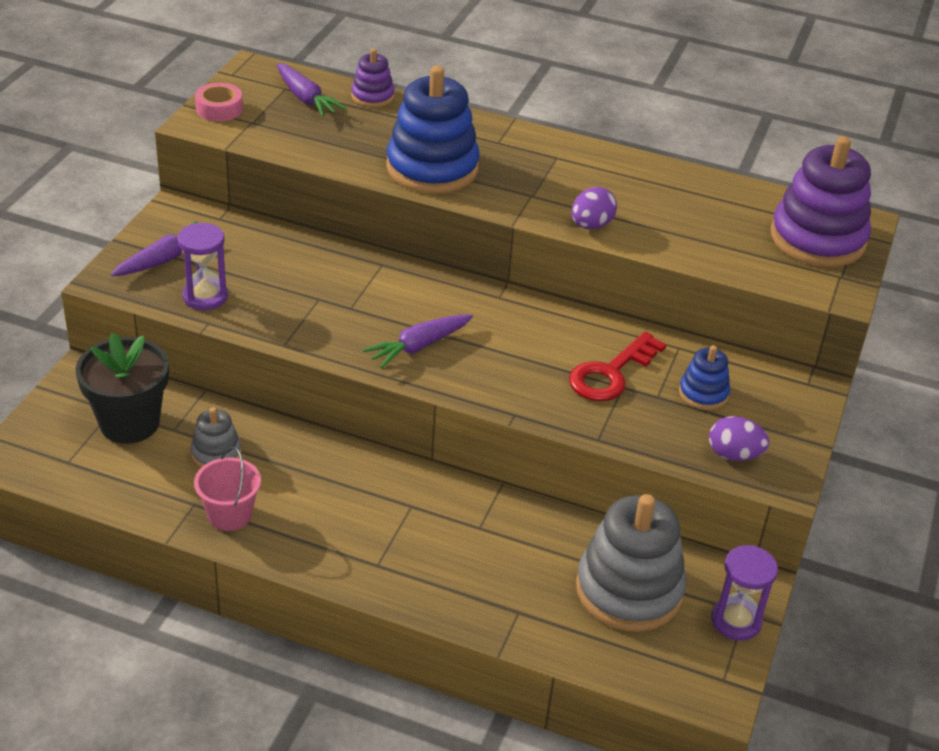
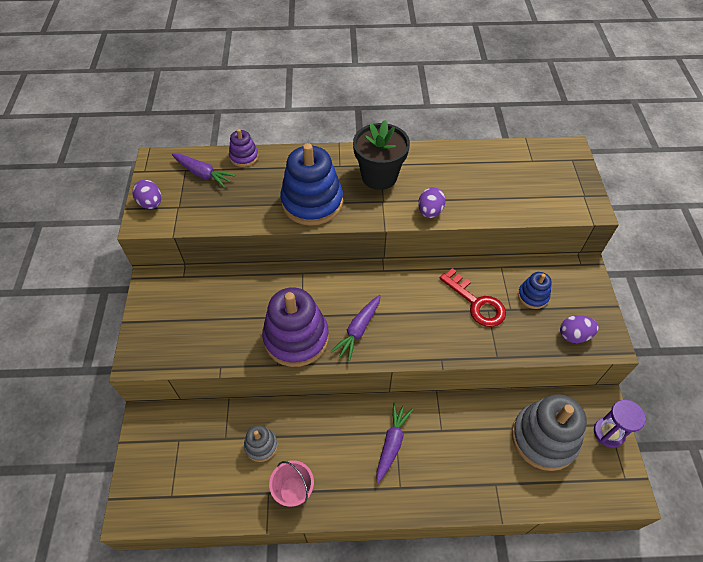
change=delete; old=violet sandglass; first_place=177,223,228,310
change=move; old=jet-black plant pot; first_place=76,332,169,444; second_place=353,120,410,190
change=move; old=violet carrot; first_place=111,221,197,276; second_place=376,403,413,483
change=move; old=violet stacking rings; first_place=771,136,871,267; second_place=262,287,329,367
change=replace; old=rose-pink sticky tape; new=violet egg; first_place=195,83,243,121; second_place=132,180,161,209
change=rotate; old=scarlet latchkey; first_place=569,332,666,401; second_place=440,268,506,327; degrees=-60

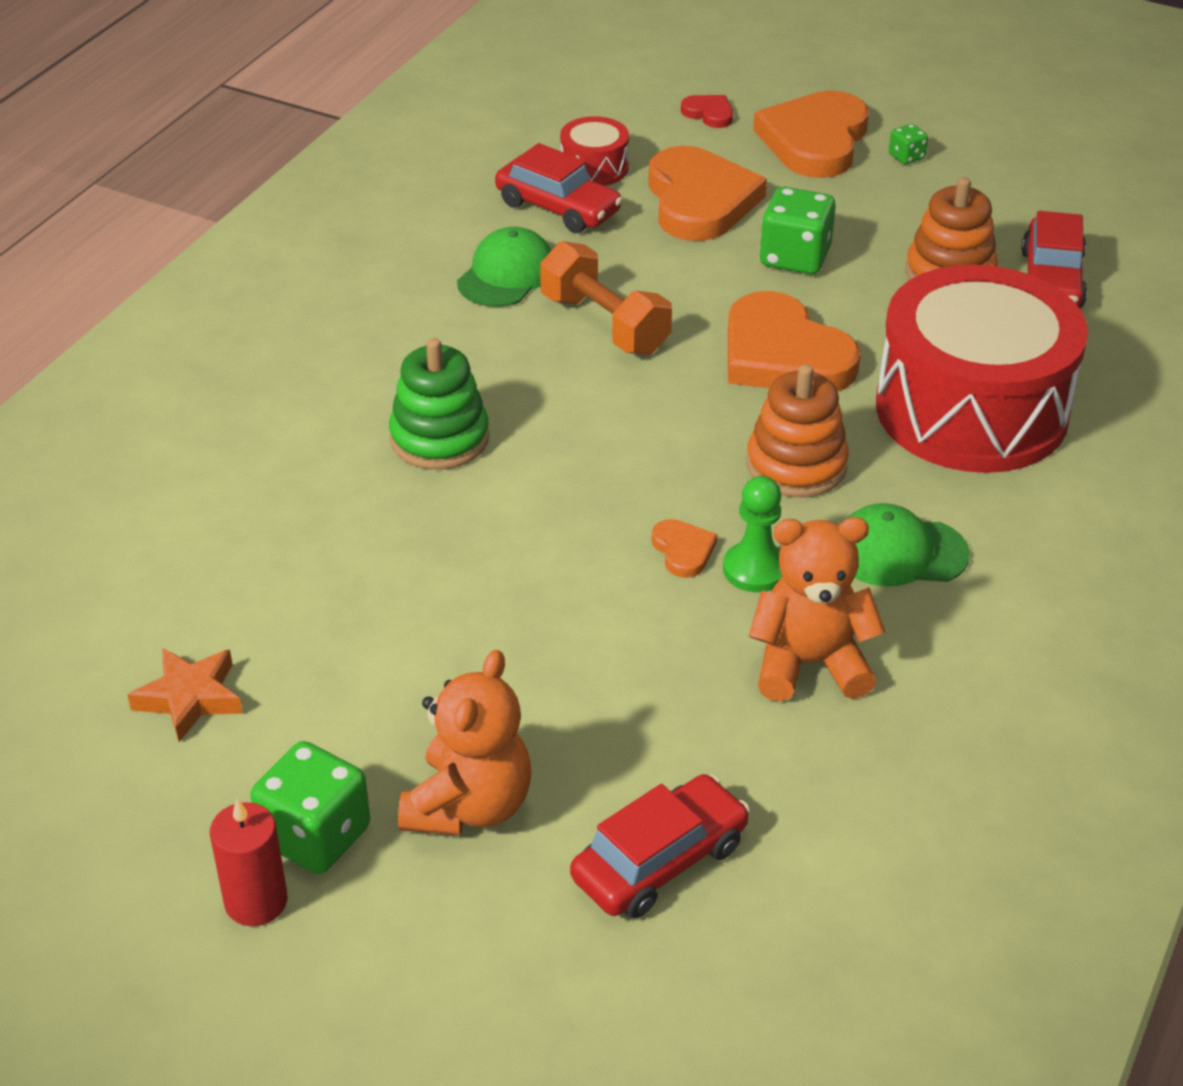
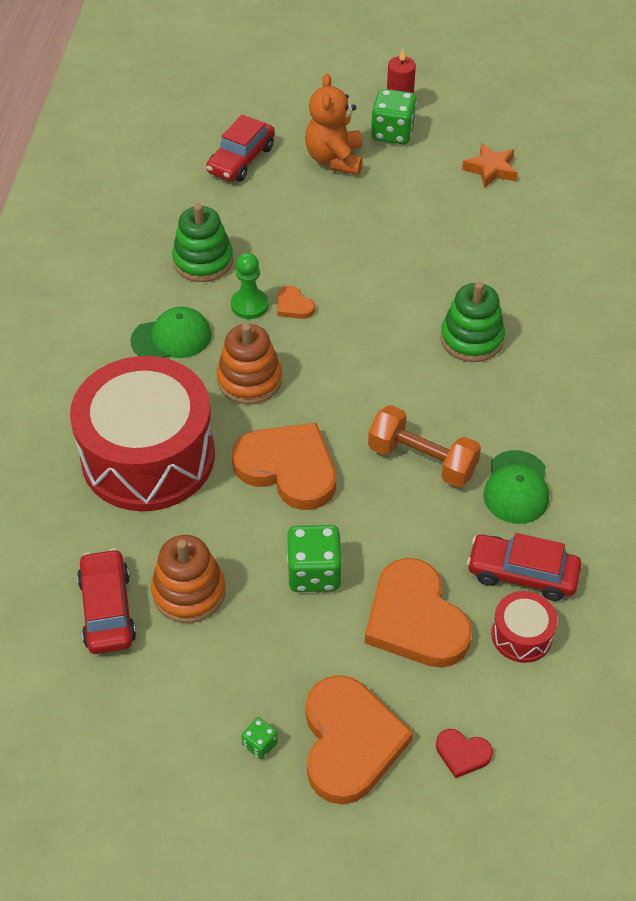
change=replace; old=orange stuffed bear; new=emerald stacking rings; first_place=748,517,886,701; second_place=172,204,233,282

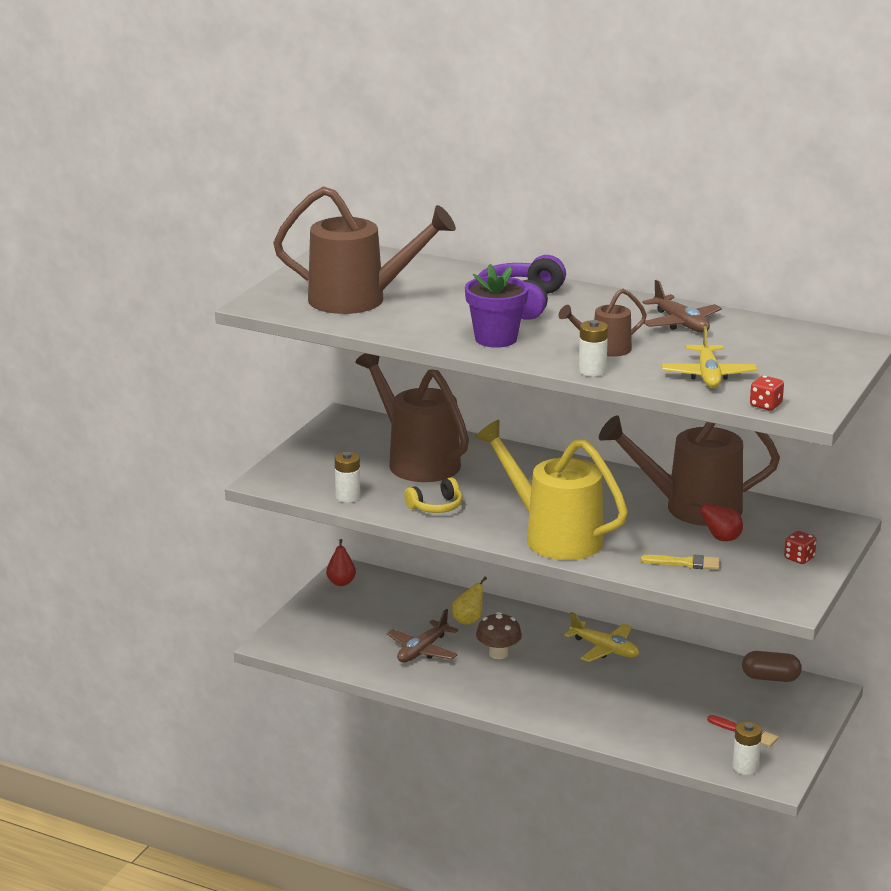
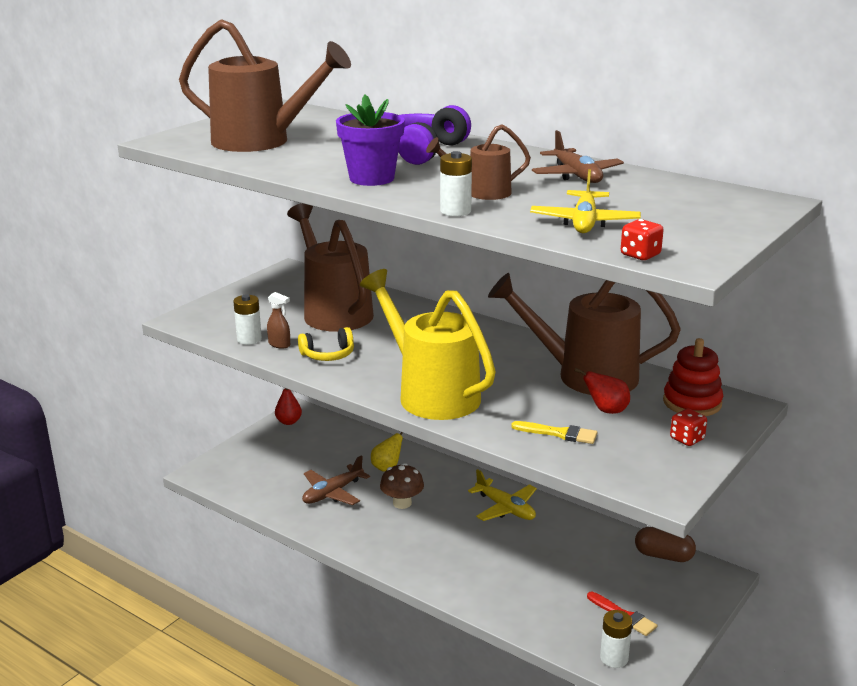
change=insert; new=dark brown sprayer; second_place=267,292,290,349
change=insert; new=scarlet stacking rings; second_place=663,338,723,416

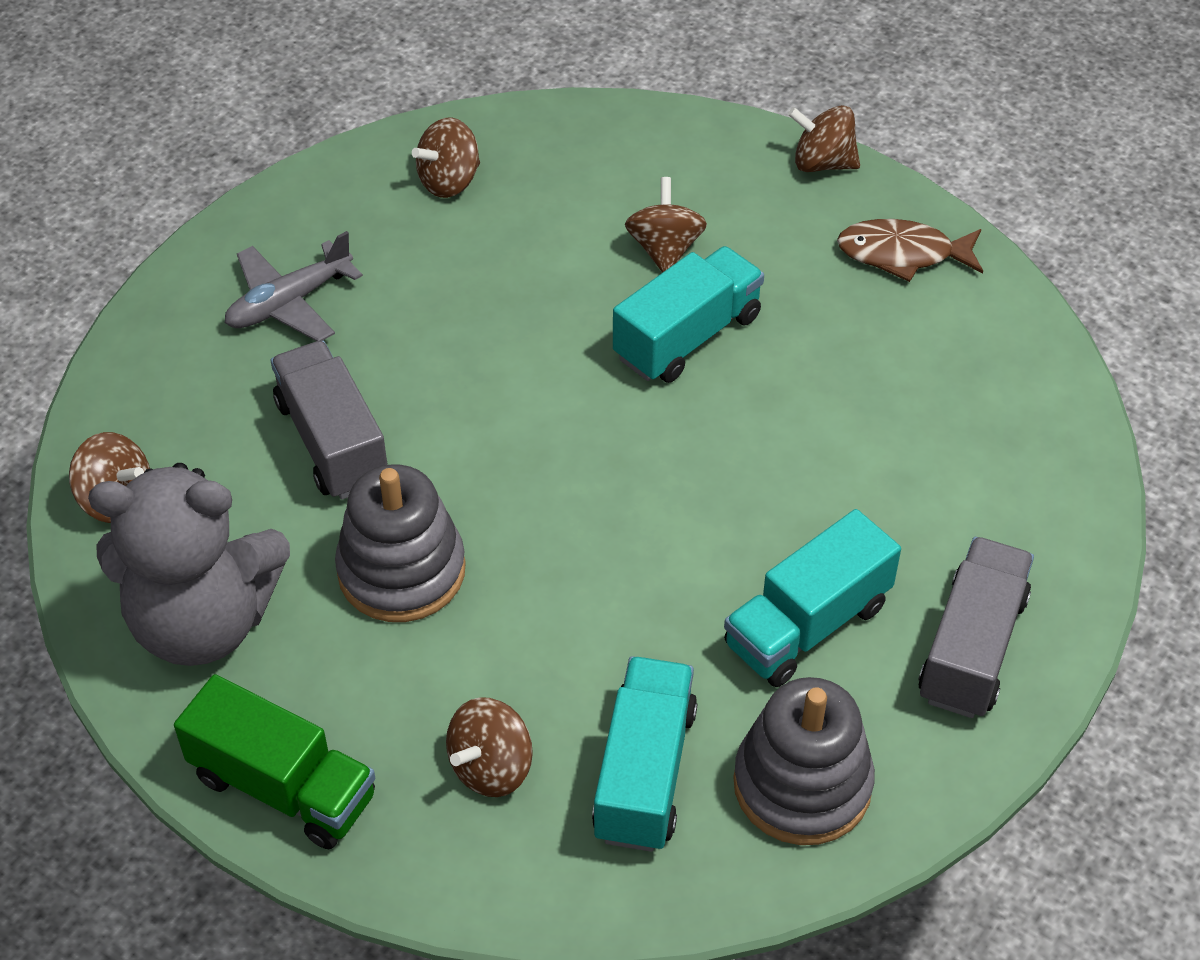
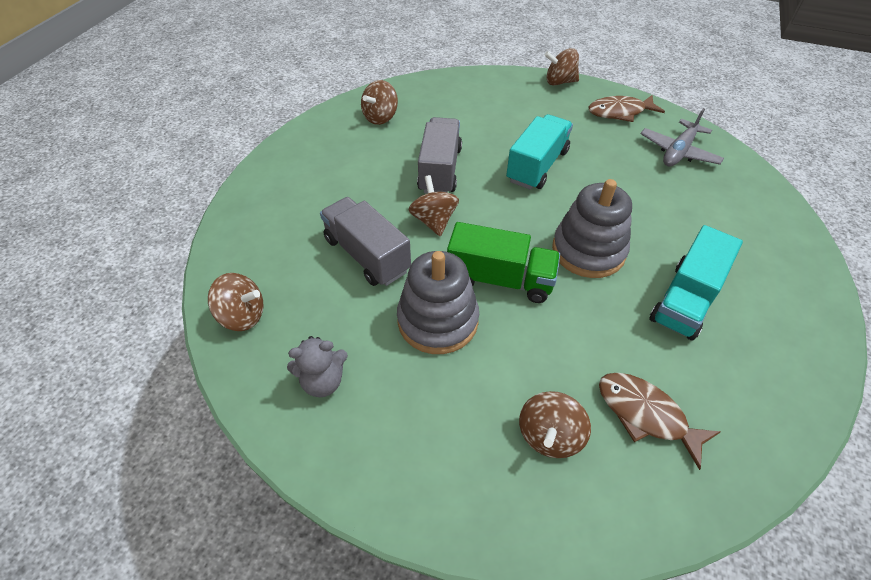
change=move; old=emerald lorry; first_place=174,674,375,849; second_place=447,222,560,303
change=move; old=ash-grey toy plane; first_place=225,231,363,341; second_place=640,108,724,166
change=move; old=dark brown spinning top; first_place=625,177,707,273; second_place=408,175,459,236
change=move; old=ash-grey stacking rings; first_place=733,677,875,845; second_place=552,179,632,278
change=move; old=ash-grey lorry; first_place=918,537,1034,718; second_place=417,117,462,194
change=replace; old=aqua lorry; new=dark brown toy fish; first_place=592,656,697,852; second_place=599,373,721,470
change=resize; old=ash-grey stuffed bear; first_place=88,463,290,666; second_place=287,336,348,397; factor=0.46

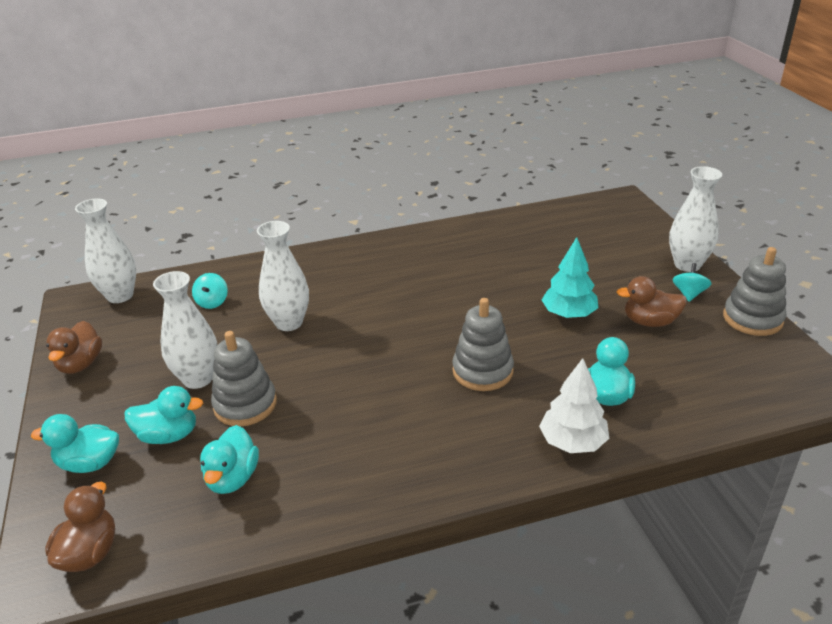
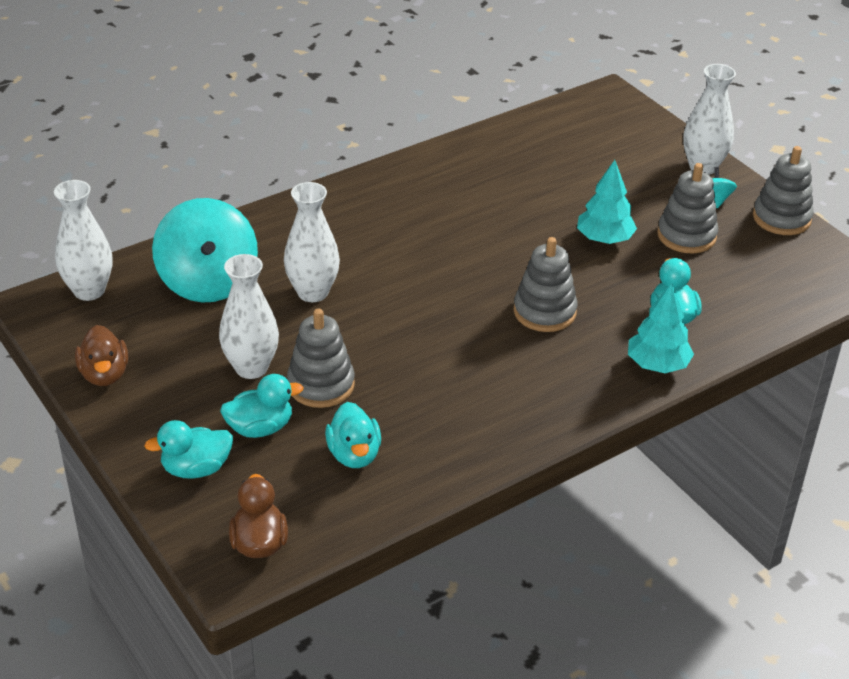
change=replace; old=dark brown rubber duck; new=ash-grey stacking rings; first_place=616,276,687,327; second_place=657,163,718,253
change=recolor; old=pure white fir tree; new=aqua fir tree; first_place=539,358,609,453; second_place=628,283,694,373
change=resize; old=aqua spinning top; first_place=192,273,228,309; second_place=152,198,258,303; factor=2.44

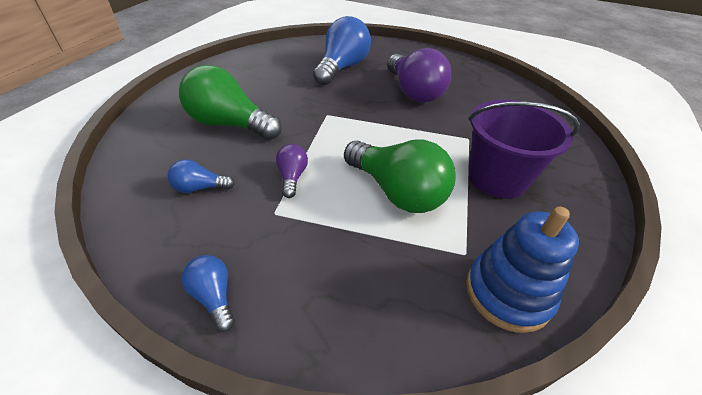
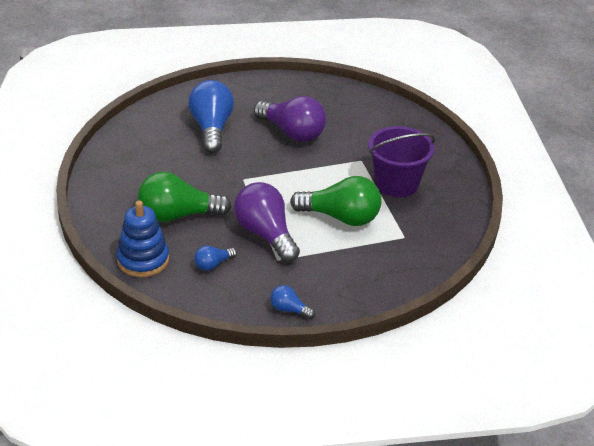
change=move; old=royal blue stacking rings; first_place=466,207,579,333; second_place=117,200,169,277
change=resize; old=violet bulb; first_place=276,144,308,198; second_place=234,182,300,262; factor=2.08

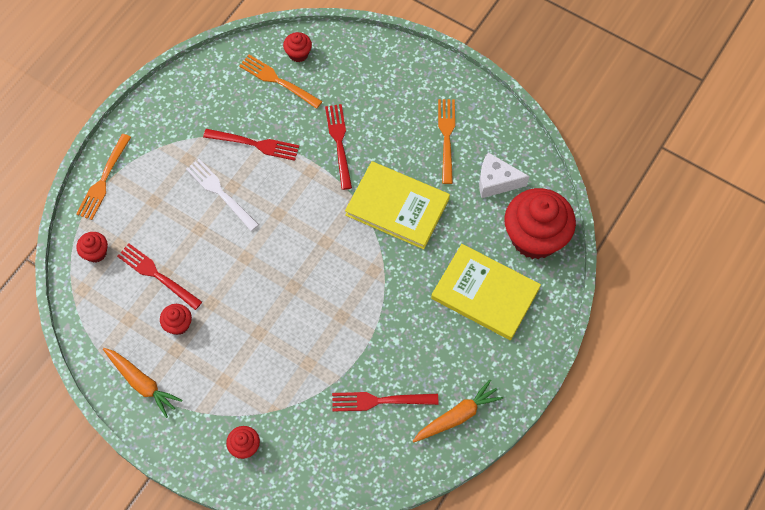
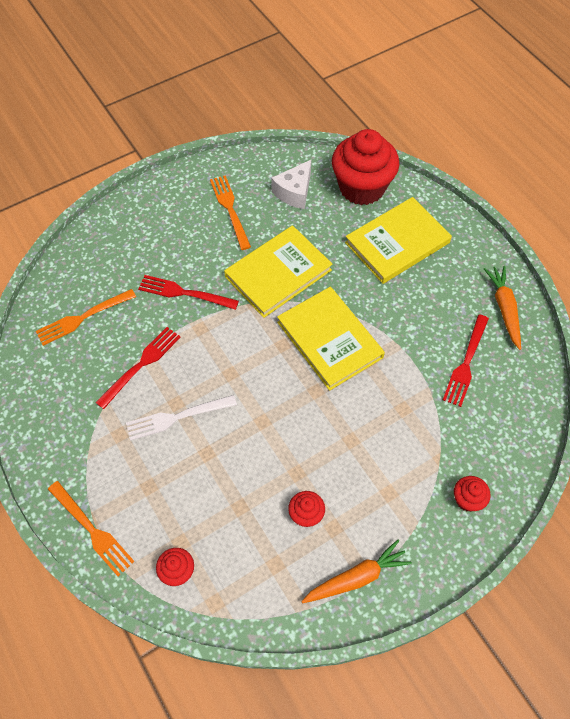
change=delete; old=scarlet dinner fork; first_place=117,244,202,310
change=delete; old=scarlet cupcake; first_place=283,32,312,62
change=insert; new=bright yellow hardcover; second_place=277,287,385,391
change=rotate; old=orange dinner fork; first_place=438,99,455,184; second_place=210,175,251,250; degrees=45

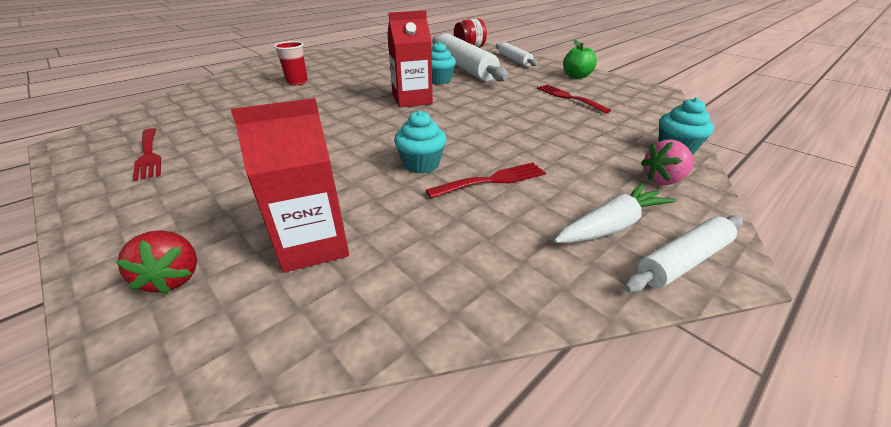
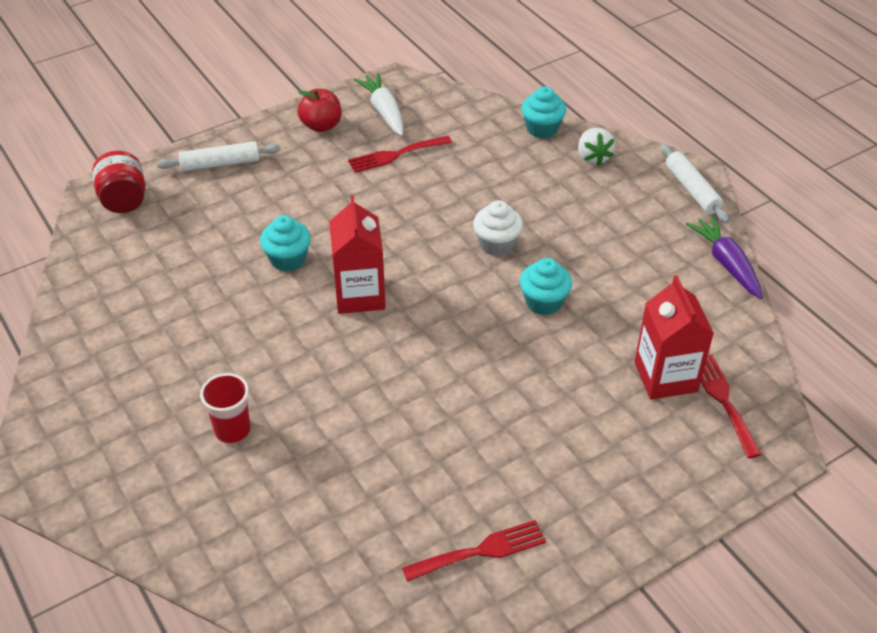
change=delete; old=scarlet strawberry; first_place=116,230,197,294
change=delete; old=pure white pastry roller; first_place=432,33,508,82
change=insert; new=pure white cupcake; second_place=473,200,523,256
change=insert; new=violet carrot; second_place=686,215,763,299
change=move; old=scarlet dinner fork; first_place=426,162,546,198; second_place=701,354,762,458
change=move; old=pure white carrot; first_place=554,182,676,243; second_place=354,73,403,136
change=recolor; old=emerald toy apple; new=scarlet toy apple; first_place=563,40,597,79; second_place=297,89,341,132
change=recolor; old=rose-pink strawberry; new=pure white strawberry; first_place=641,139,694,185; second_place=578,128,615,166

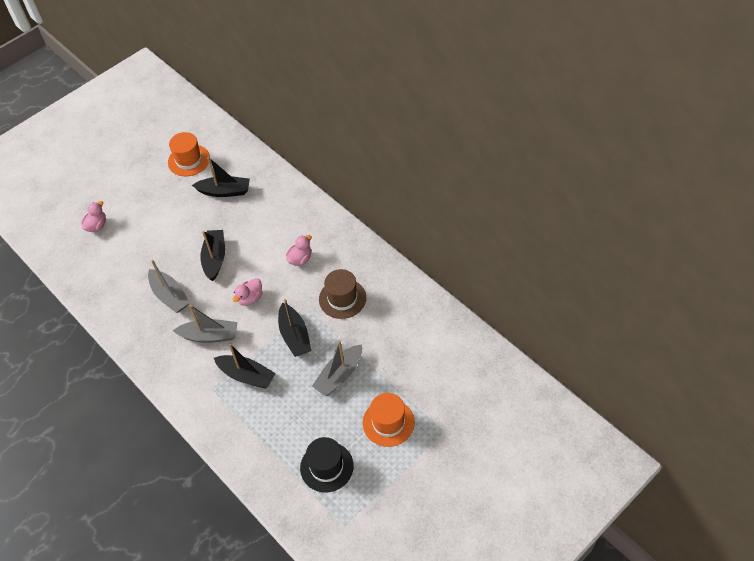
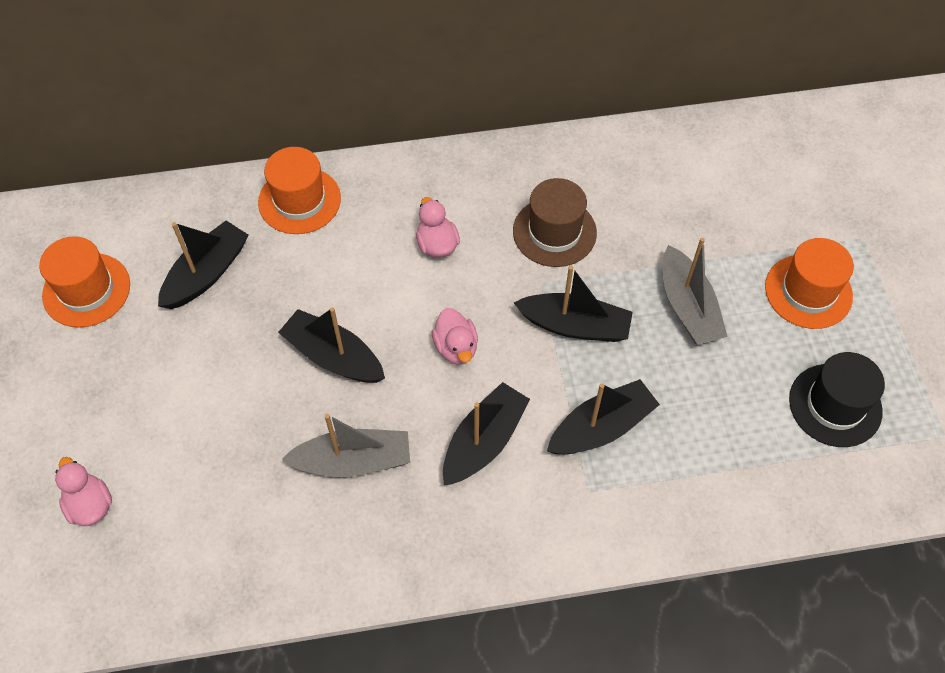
change=insert; new=orange top hat; second_place=258,147,341,234
change=recolor; old=ash-grey sailboat; new=jet-black sailboat; first_place=173,305,238,343; second_place=443,382,530,485

